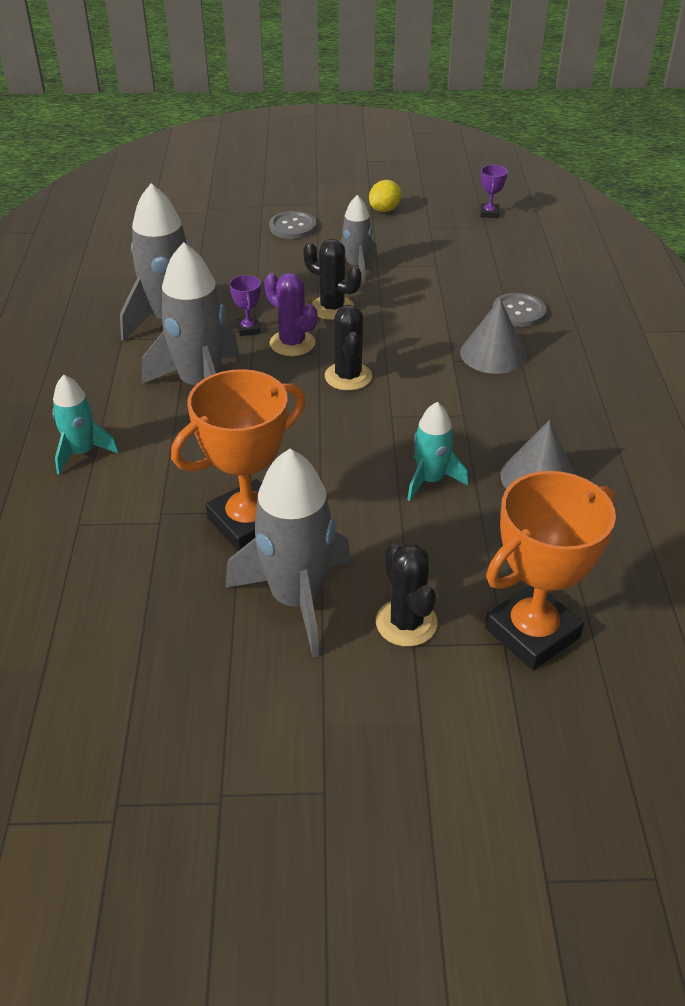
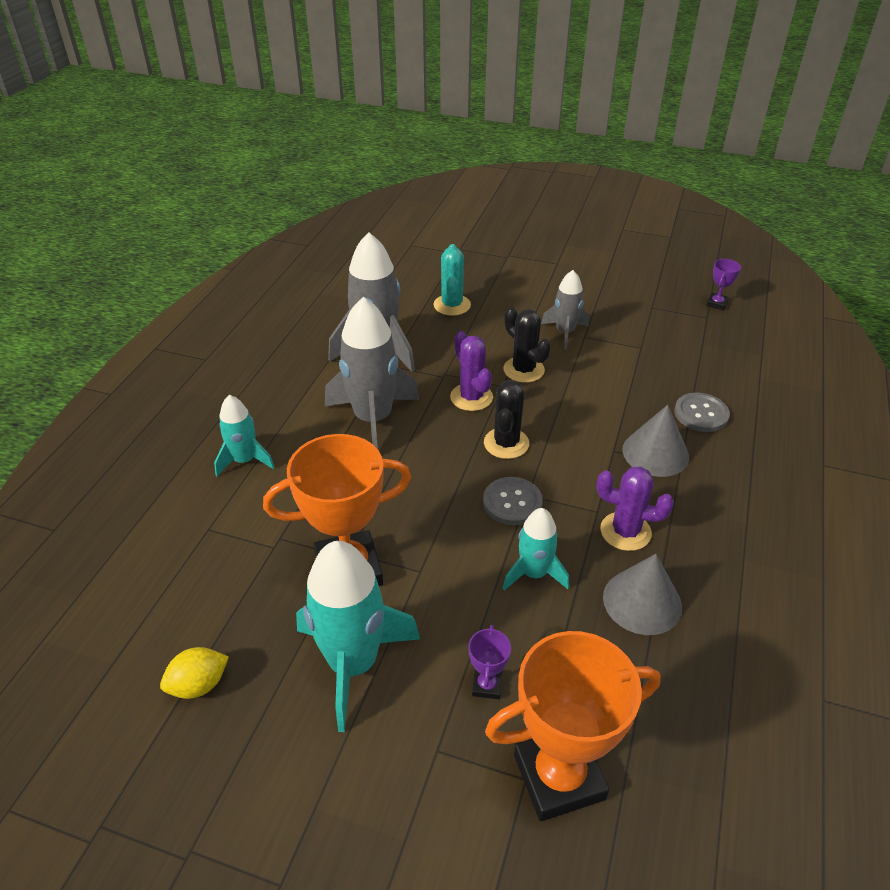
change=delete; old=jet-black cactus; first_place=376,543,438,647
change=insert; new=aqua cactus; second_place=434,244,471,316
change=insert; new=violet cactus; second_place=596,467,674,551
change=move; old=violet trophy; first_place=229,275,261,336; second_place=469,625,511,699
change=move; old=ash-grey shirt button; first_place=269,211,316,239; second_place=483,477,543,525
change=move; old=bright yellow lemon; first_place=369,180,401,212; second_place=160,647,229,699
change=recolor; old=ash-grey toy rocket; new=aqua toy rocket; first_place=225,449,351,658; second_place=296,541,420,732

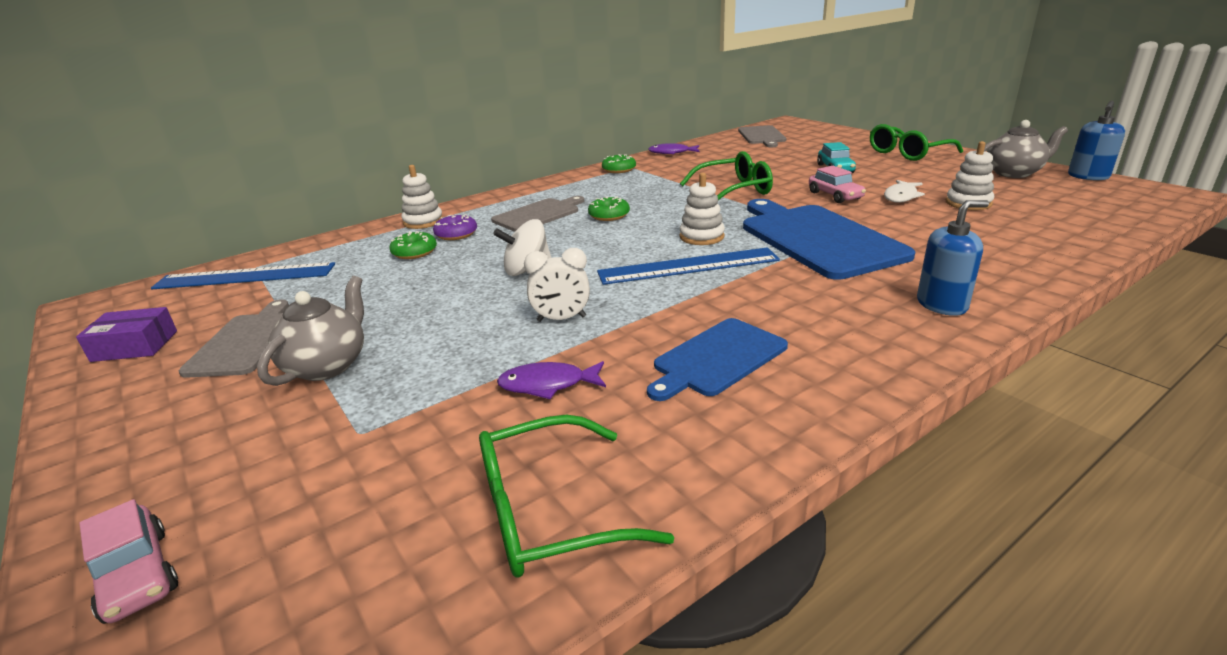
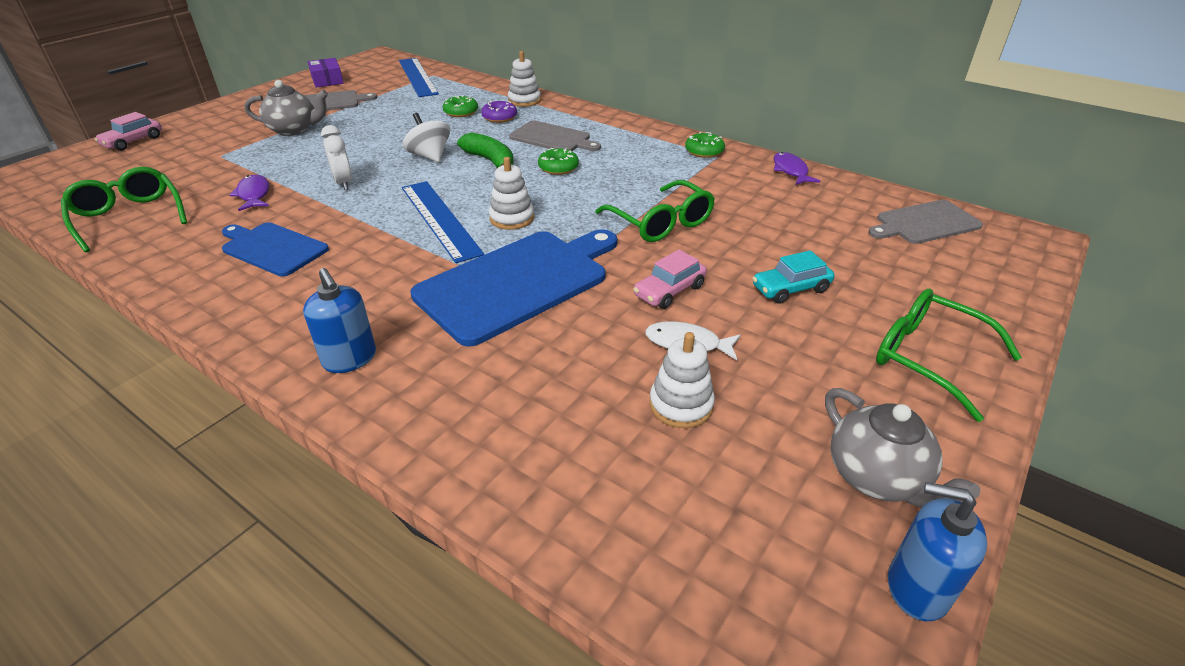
change=insert; new=emerald banana fruit; second_place=457,133,514,168

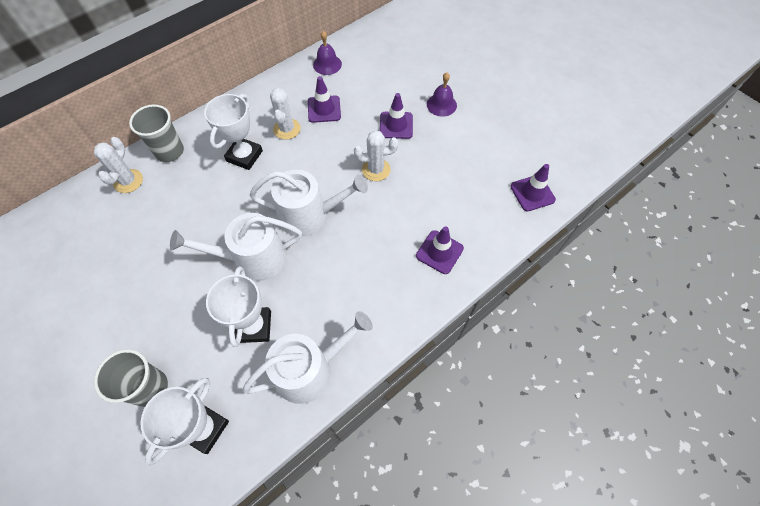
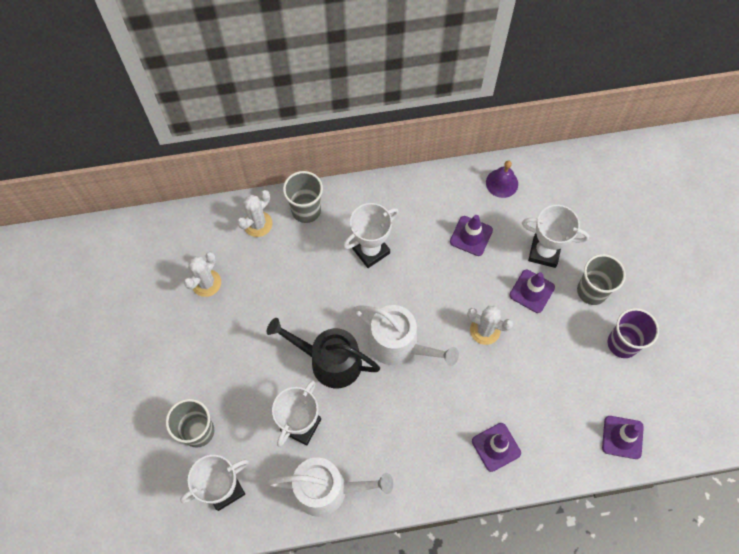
change=insert; new=pure white trophy; second_place=522,205,589,268
change=insert; new=violet beaker; second_place=608,308,659,358
change=move; old=pure white cactus; first_place=270,88,301,140; second_place=183,252,221,297
change=replace; old=violet hand bell; new=ash-grey beaker; first_place=427,73,457,117; second_place=577,254,626,305
change=recolor; old=pure white sprinkling can; new=jet-black sprinkling can; first_place=170,213,302,281; second_place=267,318,380,388

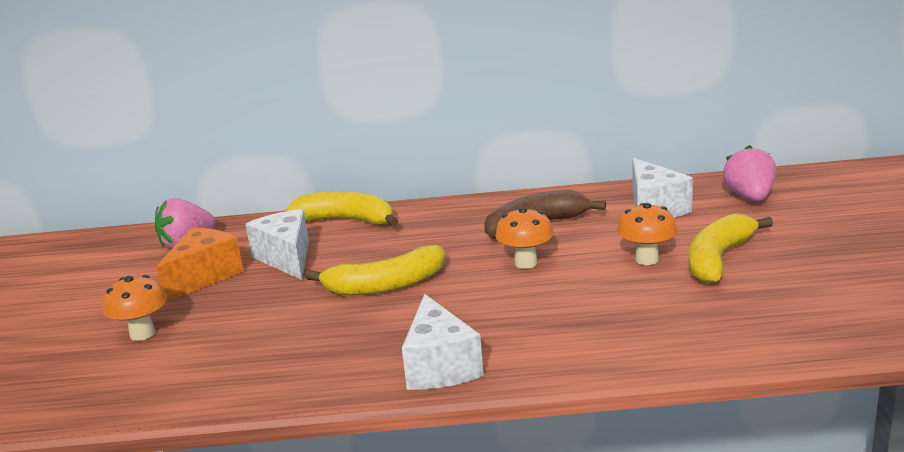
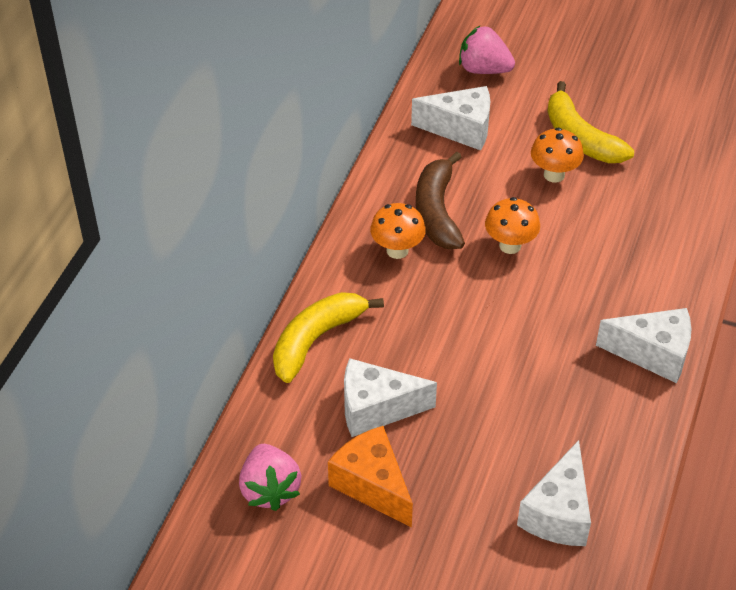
change=delete; old=bright yellow banana fruit; first_place=305,245,445,296
change=insert; new=pure white piece of cheese; second_place=517,440,591,546
change=move; old=orange mushroom; first_place=103,275,167,341; second_place=370,203,426,259

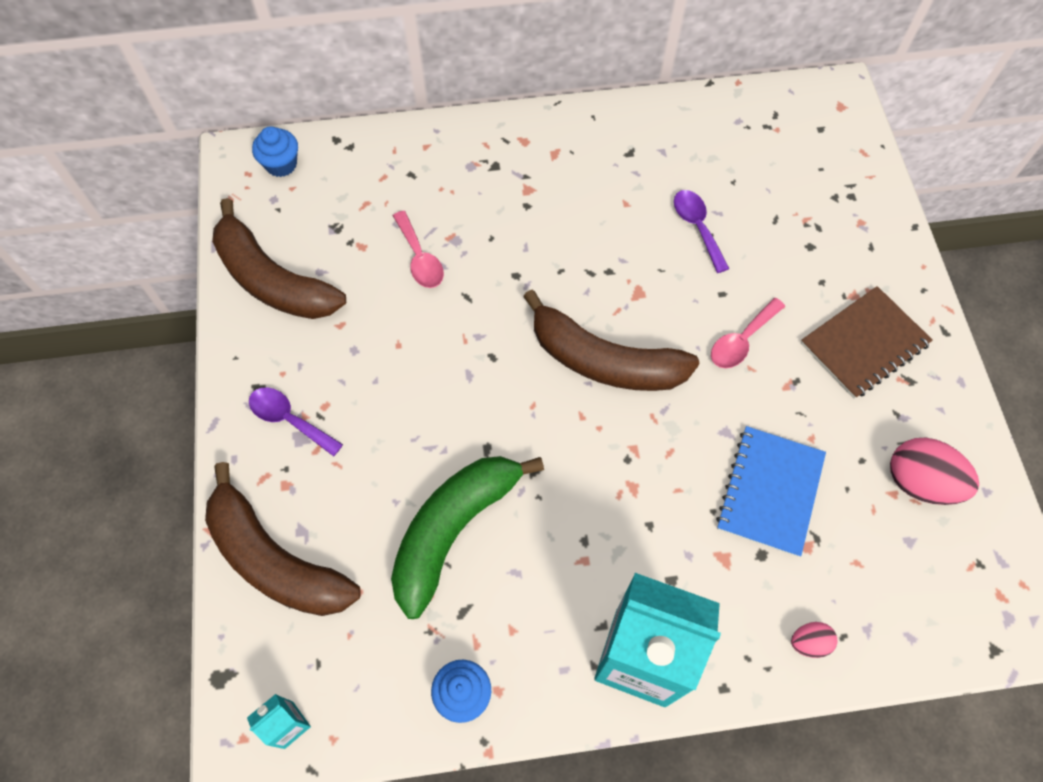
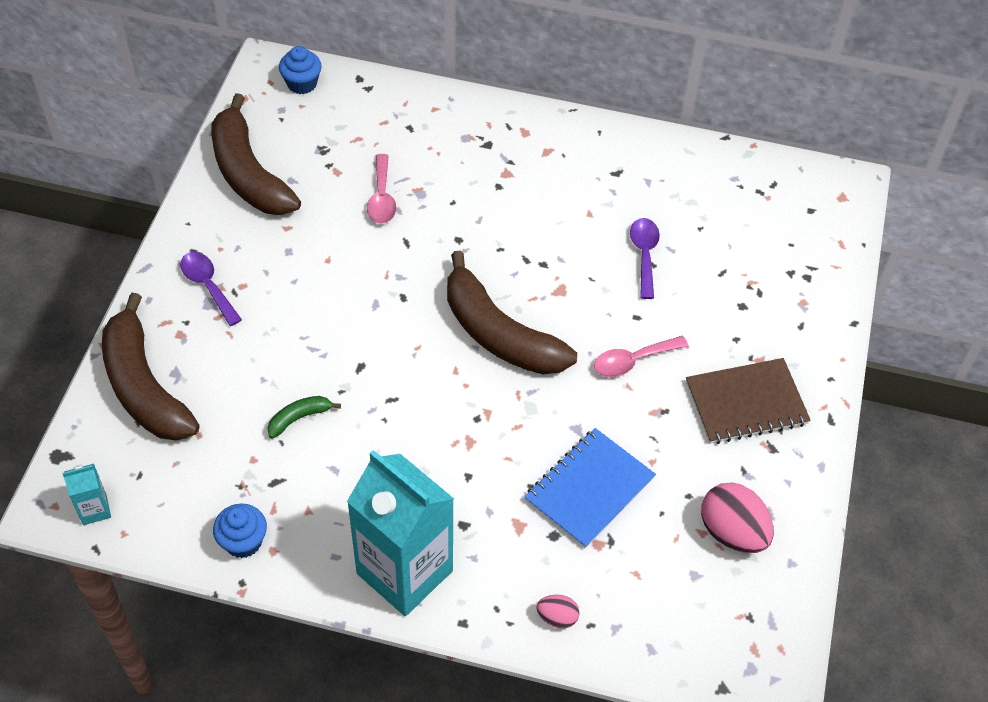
change=resize; old=emerald banana fruit; first_place=391,456,544,619; second_place=267,396,341,439; factor=0.42

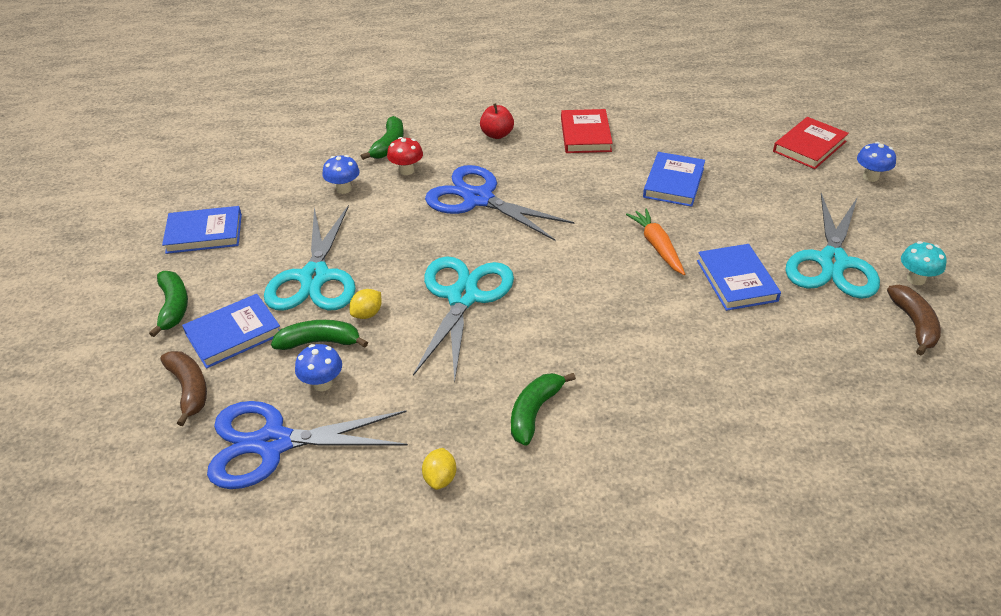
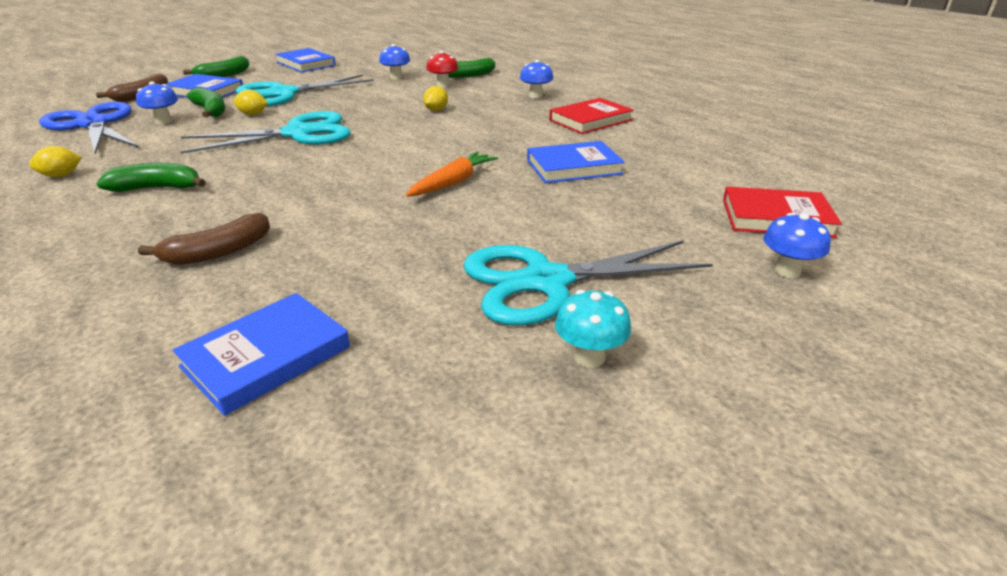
change=move; old=royal blue hardcover; first_place=697,244,781,311; second_place=173,293,350,416
change=move; old=dark brown banana fruit; first_place=887,285,941,356; second_place=138,213,270,265
change=replace; old=royal blue scissors; new=bright yellow lemon; first_place=425,165,575,241; second_place=423,86,448,111
change=replace; old=scarlet toy apple; new=royal blue mushroom; first_place=480,103,514,139; second_place=520,60,553,99

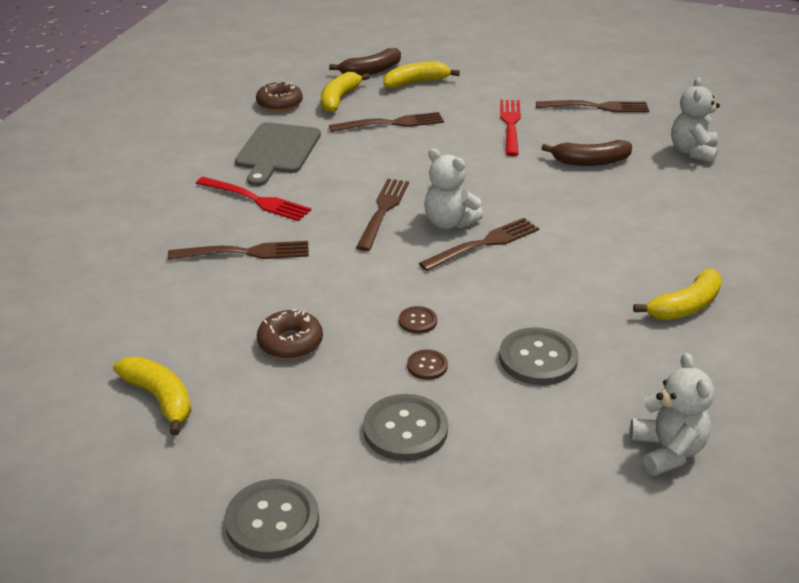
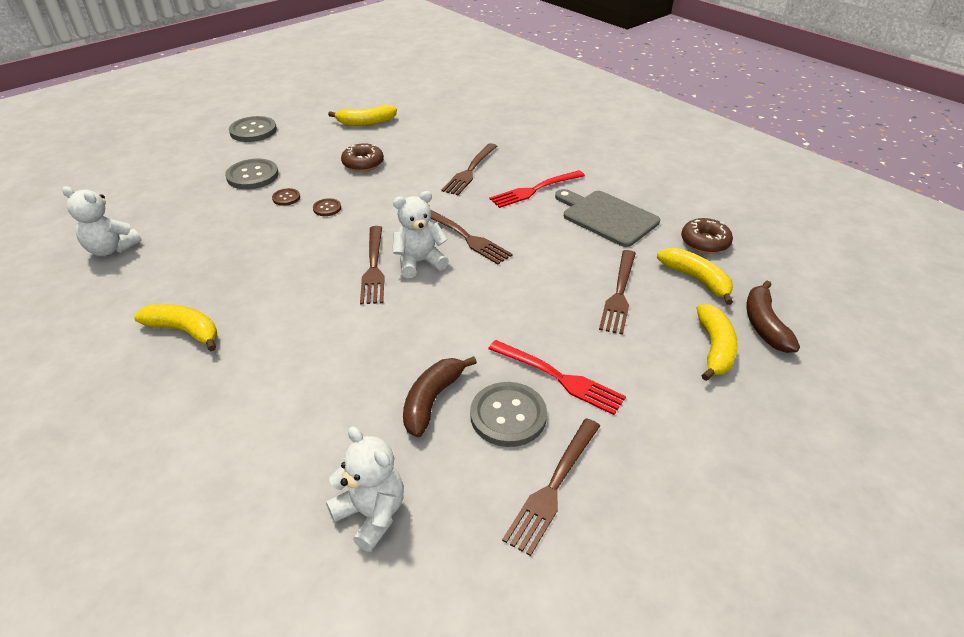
change=move; old=ash-grey shirt button; first_place=499,327,578,385; second_place=470,382,547,447
change=rotate; old=bright yellow banana fruit; first_place=633,269,722,320; second_place=134,304,217,351; degrees=120

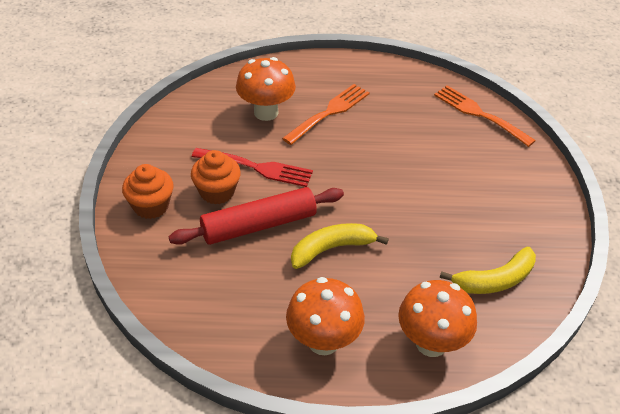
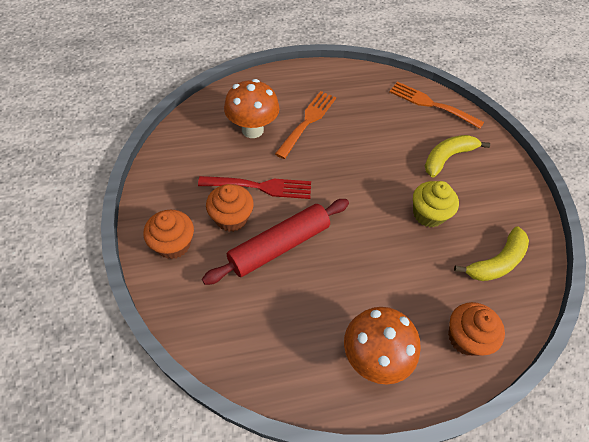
change=insert; new=bright yellow cupcake; second_place=413,181,459,227
change=move; old=bright yellow banana fruit; first_place=291,223,389,269; second_place=425,135,490,178
change=replace; old=orange mushroom; new=orange cupcake; first_place=398,280,477,357; second_place=448,302,505,356

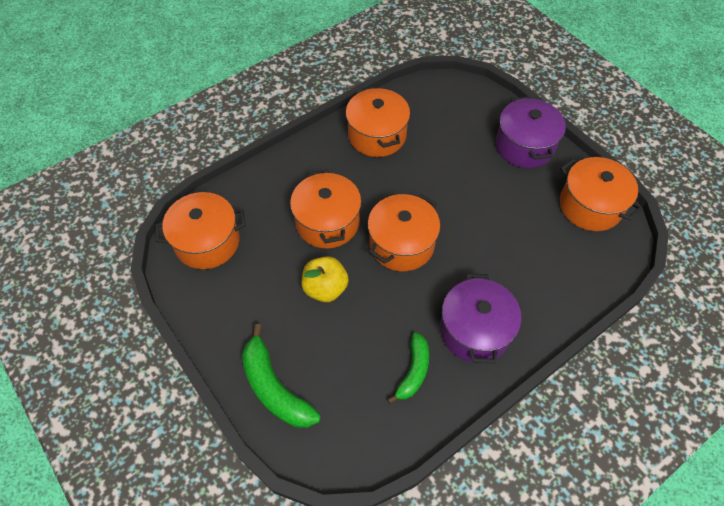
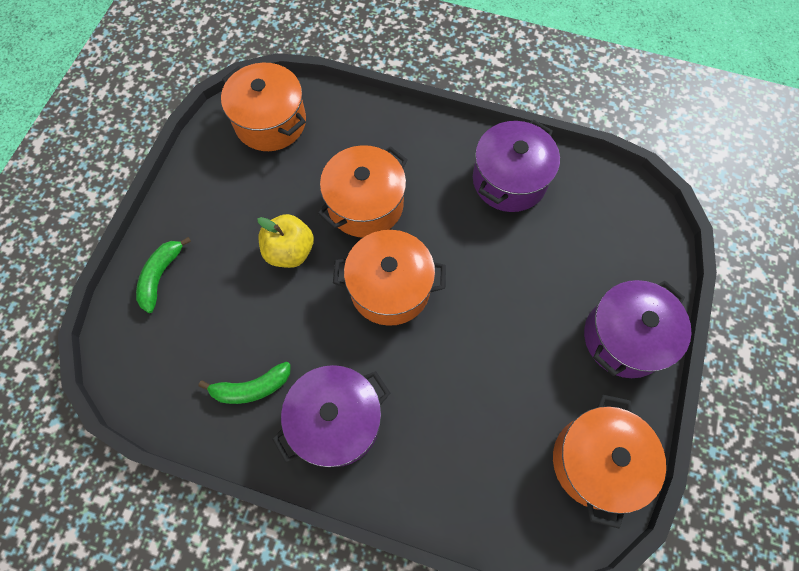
change=recolor; old=orange cooking pot; new=violet cooking pot; first_place=346,87,410,157; second_place=473,120,560,212
change=resize; old=emerald banana fruit; first_place=242,324,321,428; second_place=136,237,191,313; factor=0.65

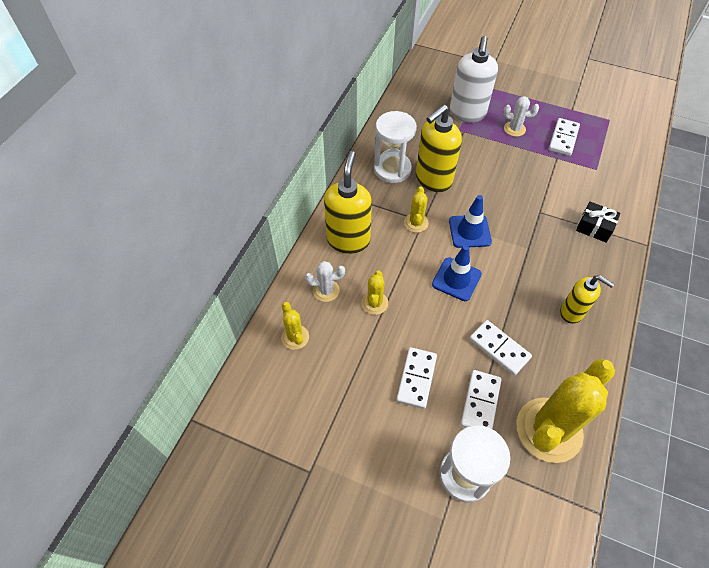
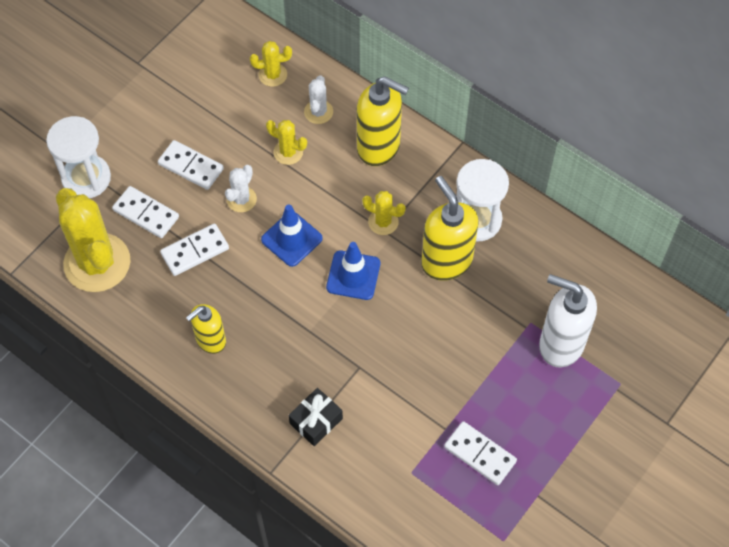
change=move; old=pure white cactus; first_place=503,96,539,137; second_place=225,165,257,212

